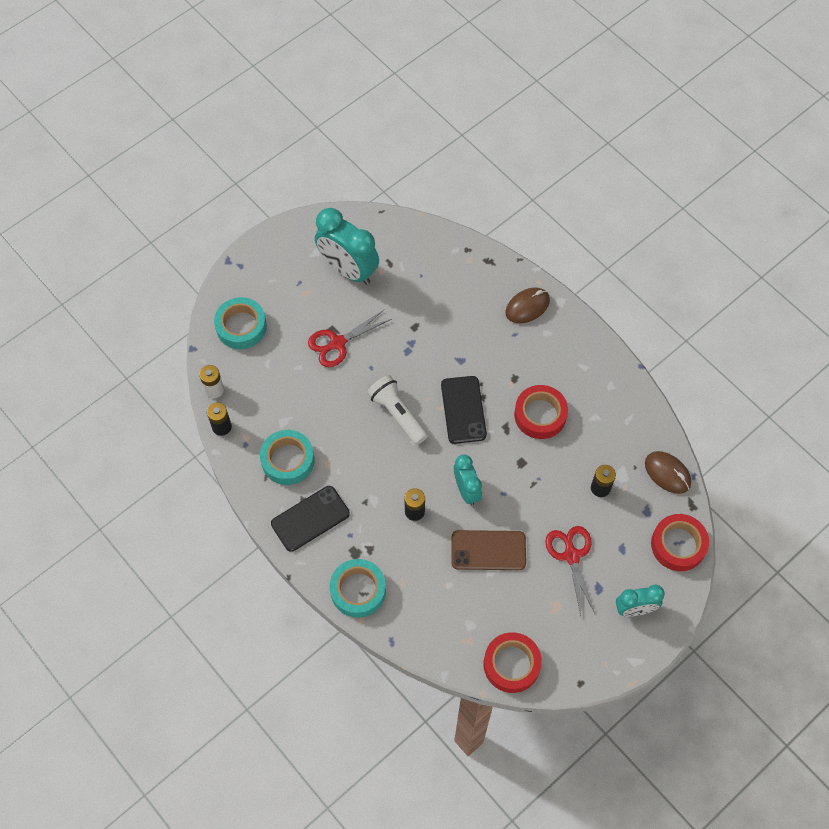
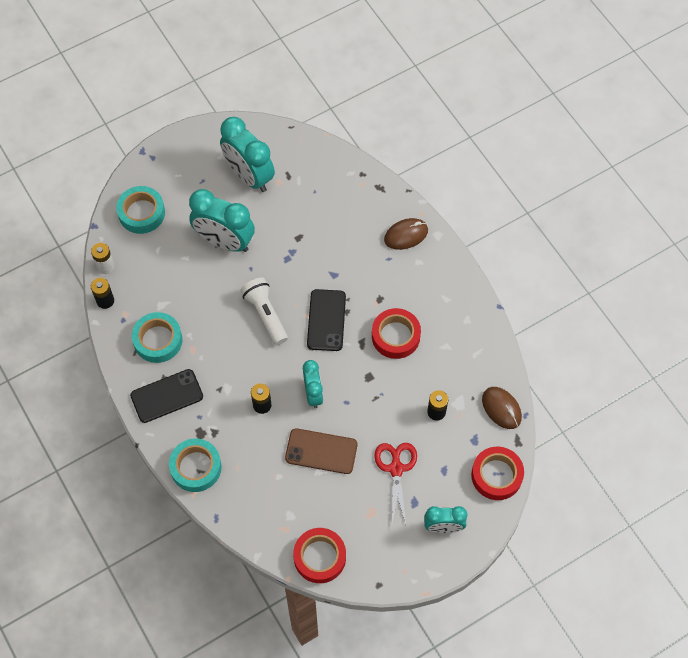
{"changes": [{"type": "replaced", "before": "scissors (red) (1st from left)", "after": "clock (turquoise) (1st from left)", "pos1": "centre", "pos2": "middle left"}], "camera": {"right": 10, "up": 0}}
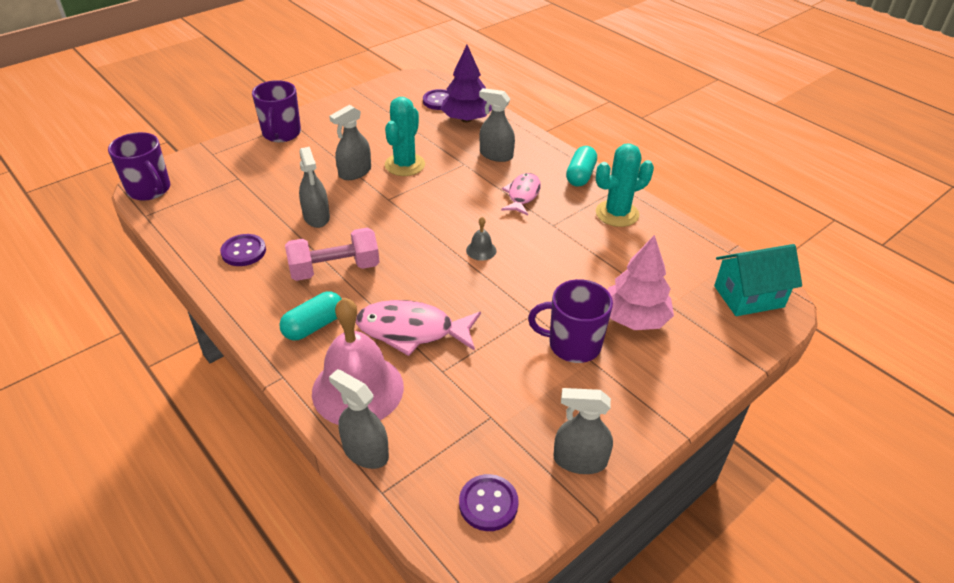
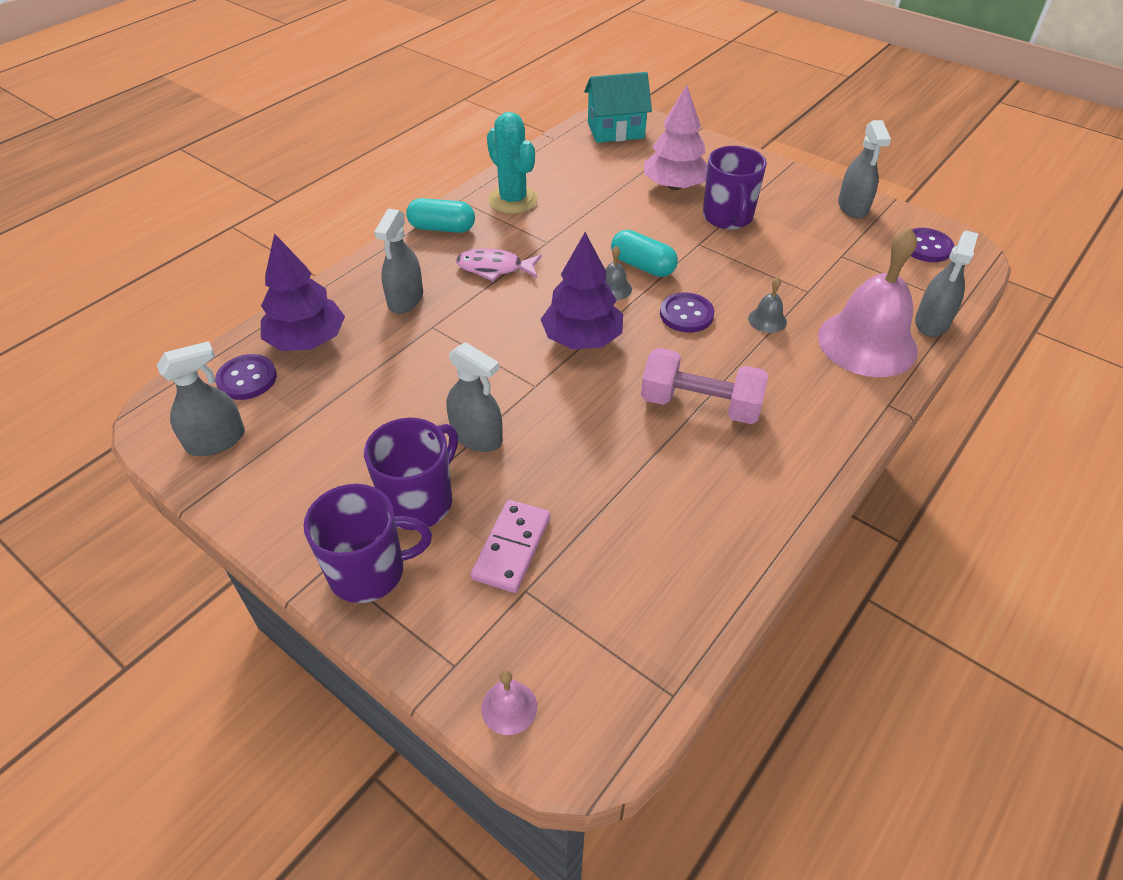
{"changes": [{"type": "moved", "before": "mug (purple) (1st from left in the first image)", "after": "mug (purple) (2nd from left)", "pos1": "top left", "pos2": "centre"}, {"type": "moved", "before": "button (purple) (1st from left in the first image)", "after": "button (purple) (2nd from left)", "pos1": "middle left", "pos2": "centre"}, {"type": "moved", "before": "capsule (turquoise) (1st from left in the first image)", "after": "capsule (turquoise) (2nd from left)", "pos1": "middle left", "pos2": "top centre"}, {"type": "turned", "before": "dumbbell (pink)", "pos1": "centre", "pos2": "centre", "turn": -45}, {"type": "moved", "before": "spray bottle (grey) (1st from left)", "pos1": "top left", "pos2": "middle left"}, {"type": "replaced", "before": "fish (pink) (1st from left)", "after": "bell (grey) (2nd from left)", "pos1": "centre", "pos2": "middle right"}, {"type": "removed", "before": "cactus (turquoise) (1st from left)", "pos1": "top centre"}, {"type": "turned", "before": "house (turquoise)", "pos1": "middle right", "pos2": "top centre", "turn": -75}, {"type": "added", "after": "domino (pink)", "pos2": "centre"}, {"type": "added", "after": "bell (pink) (1st from left)", "pos2": "bottom centre"}, {"type": "added", "after": "tree (purple) (2nd from left)", "pos2": "top centre"}], "camera": {"right": -100, "up": 5}}
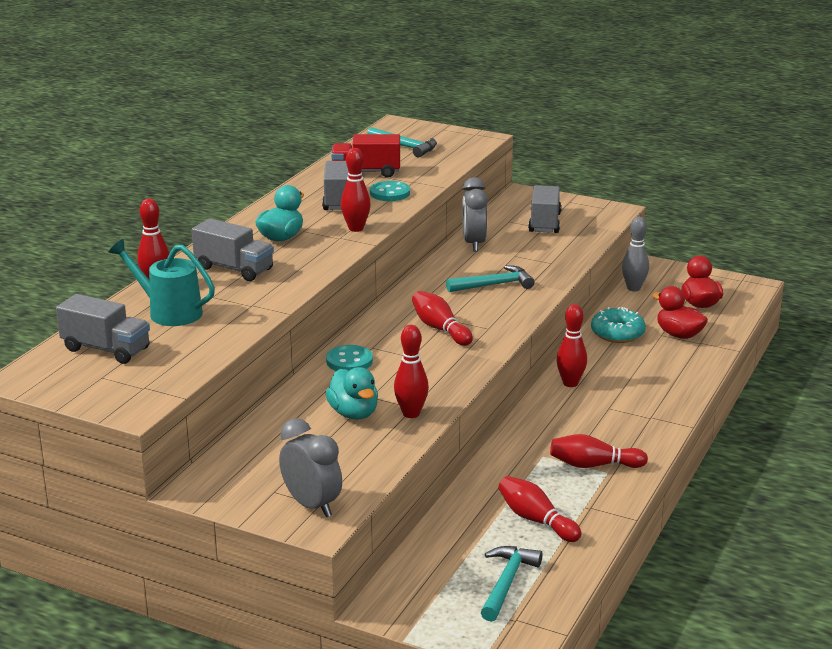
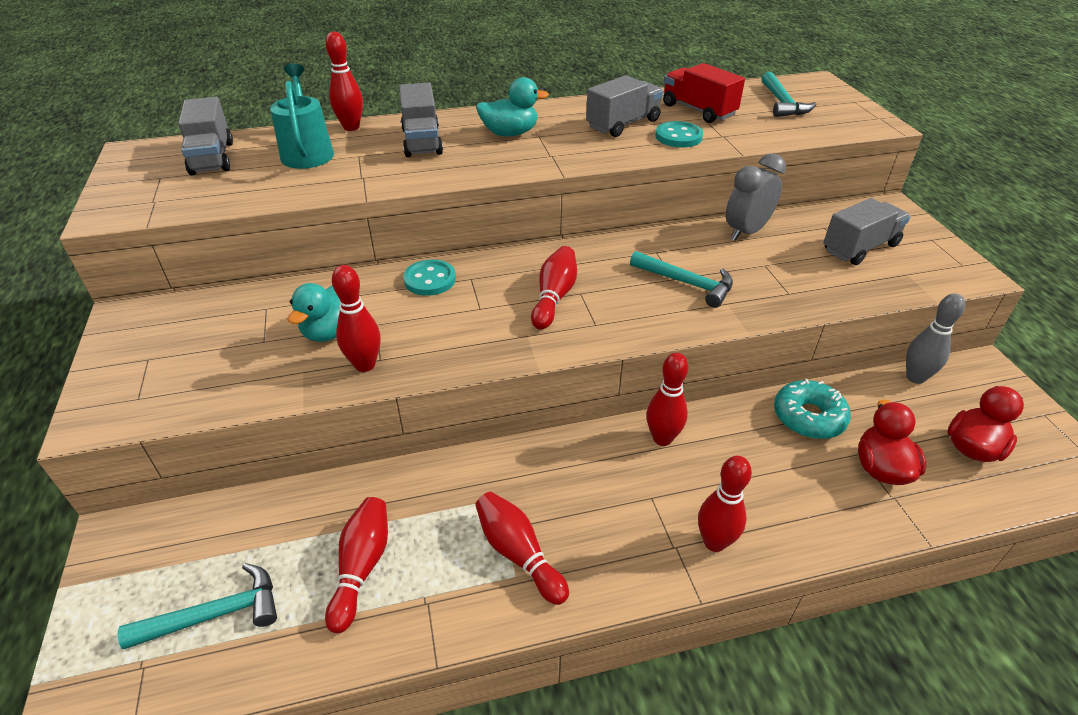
{"changes": [{"type": "removed", "before": "clock (grey) (1st from left)", "pos1": "bottom centre"}, {"type": "moved", "before": "bowling pin (red) (2nd from left in the first image)", "after": "bowling pin (red) (7th from left)", "pos1": "top centre", "pos2": "bottom right"}], "camera": {"right": 50, "up": 15}}
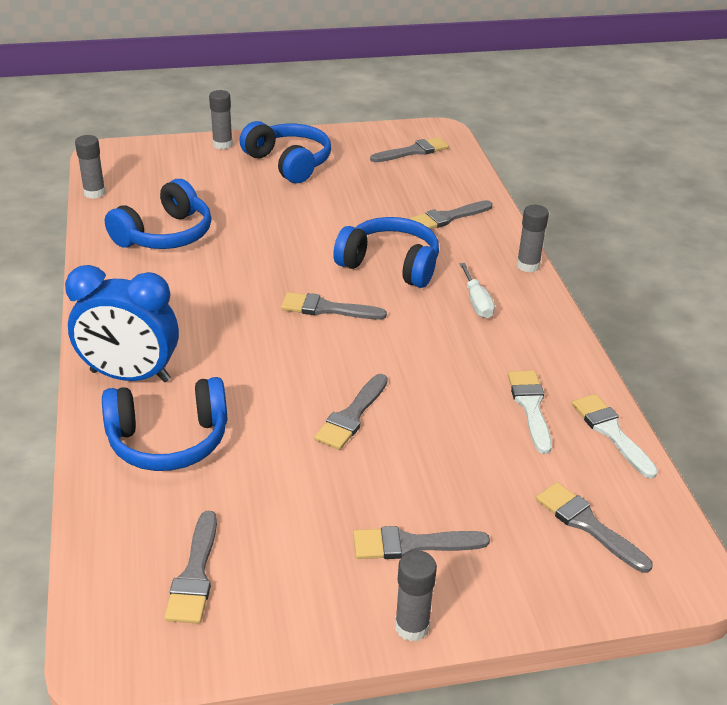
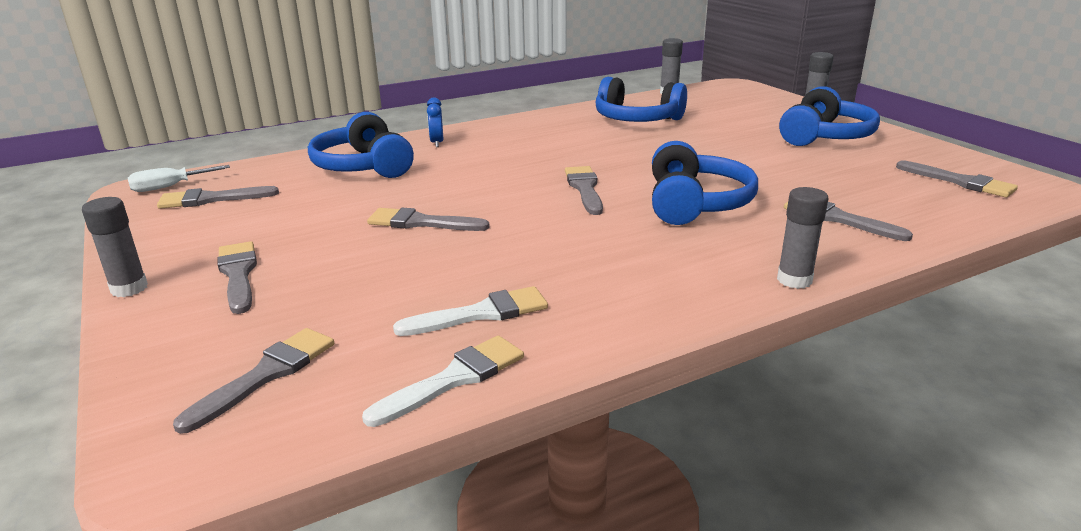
{"changes": [{"type": "resized", "before": "clock (blue)", "pos1": "middle left", "pos2": "top centre", "scale": 0.42}, {"type": "moved", "before": "screwdriver (white)", "pos1": "centre", "pos2": "middle left"}], "camera": {"right": 75, "up": -10}}
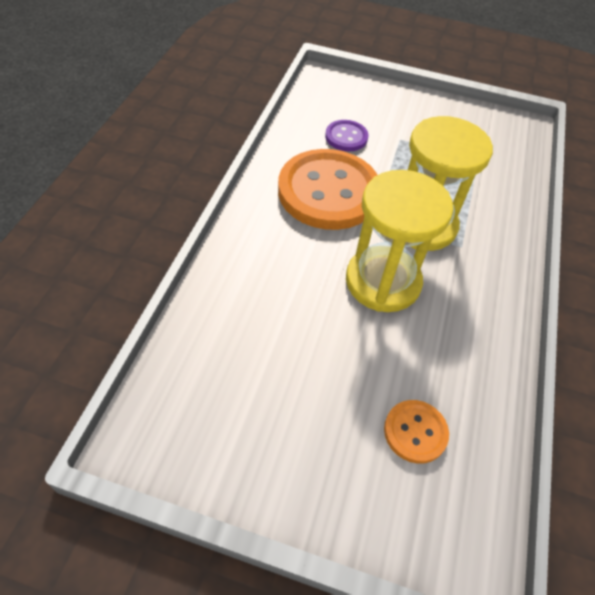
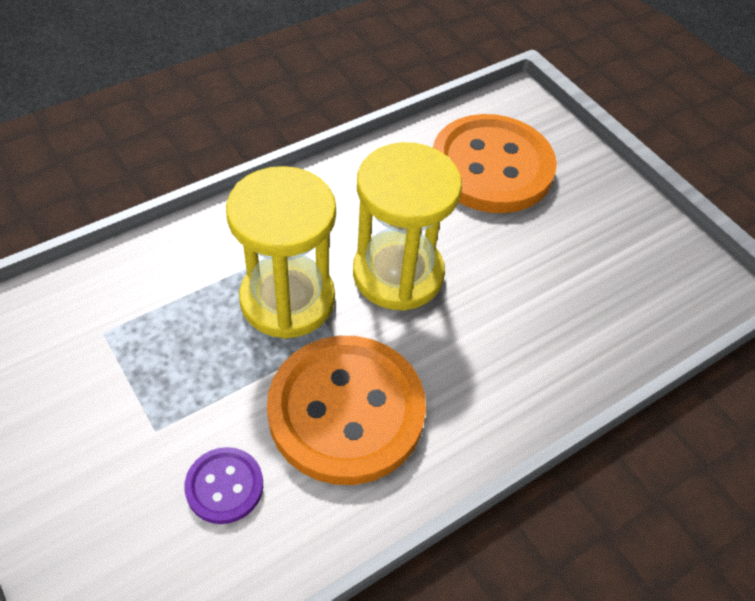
{"changes": [{"type": "resized", "before": "button (orange) (2nd from left)", "pos1": "bottom right", "pos2": "top centre", "scale": 2.18}], "camera": {"right": -140, "up": 0}}
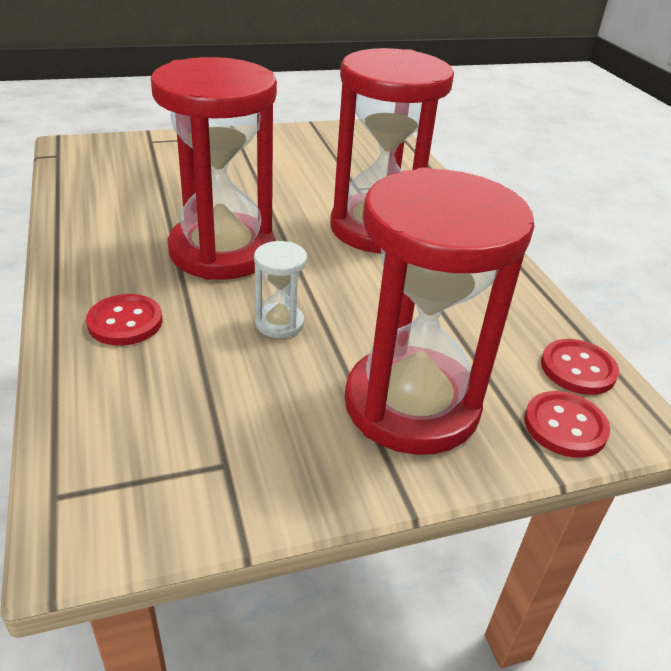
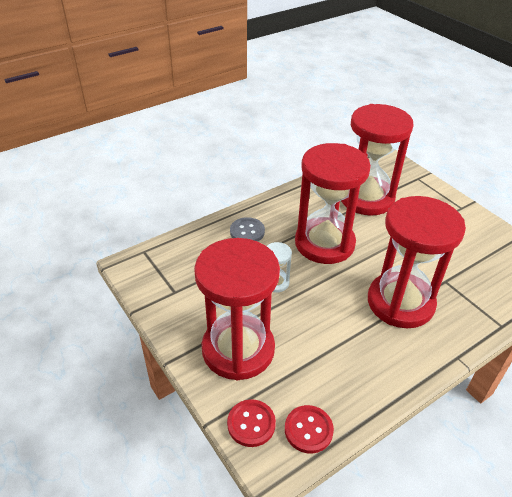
{"changes": [{"type": "recoloured", "before": "button (red) (1st from left)", "after": "button (grey)", "pos1": "middle left", "pos2": "centre"}, {"type": "added", "after": "hourglass (red) (3rd from left)", "pos2": "top right"}], "camera": {"right": 75, "up": 5}}
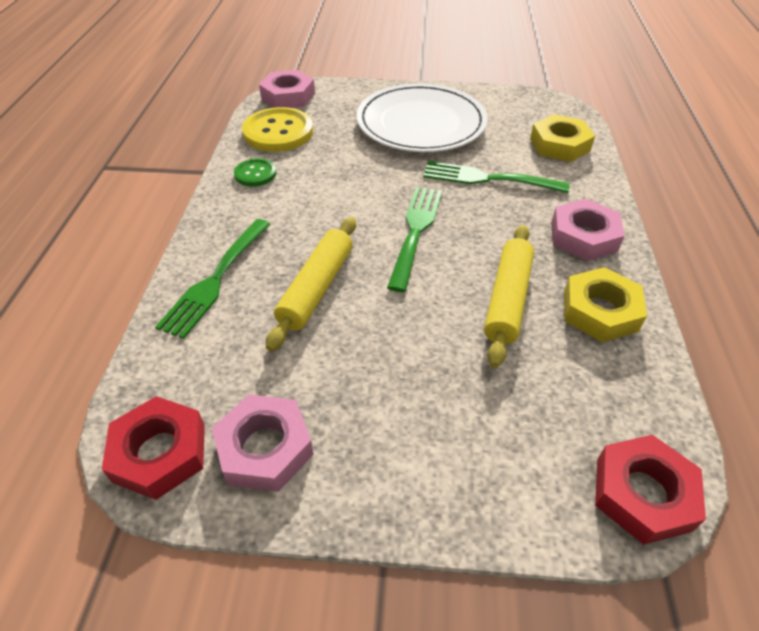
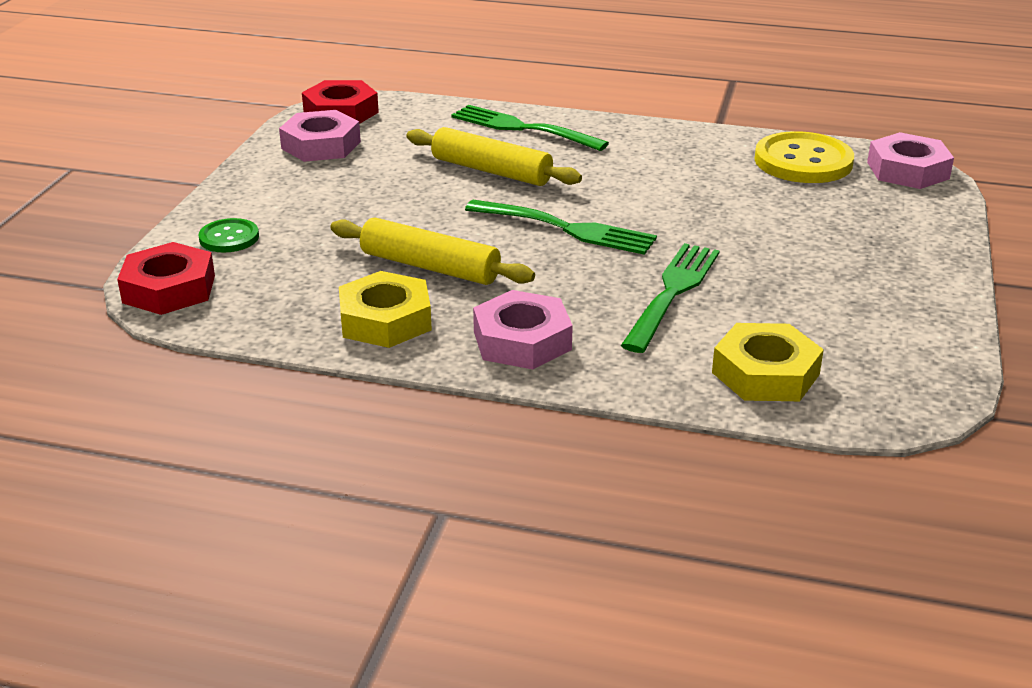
{"changes": [{"type": "moved", "before": "button (green)", "pos1": "top centre", "pos2": "middle left"}, {"type": "removed", "before": "plate (white)", "pos1": "top centre"}], "camera": {"right": 100, "up": -15}}
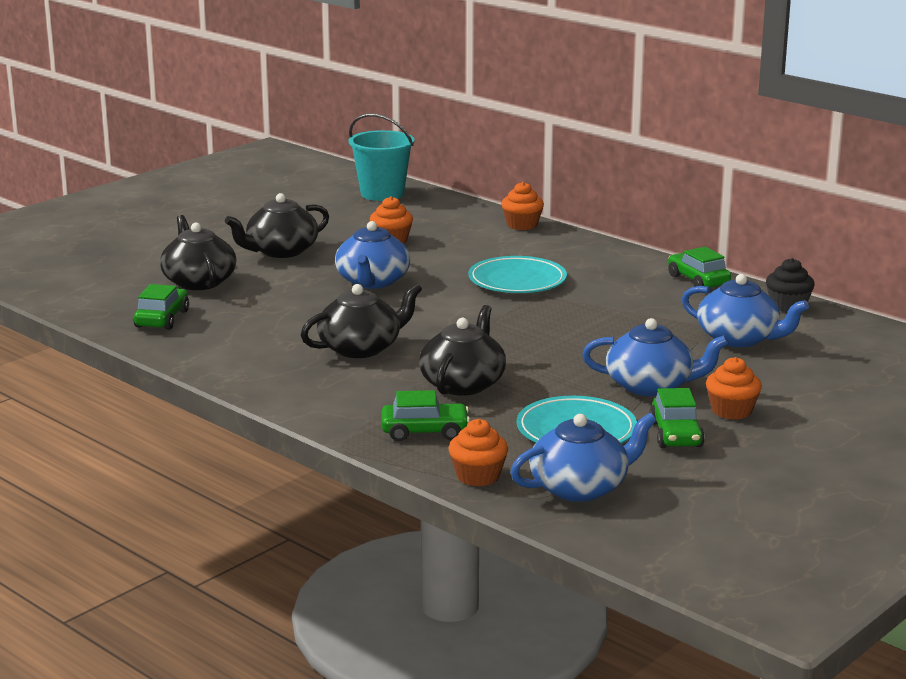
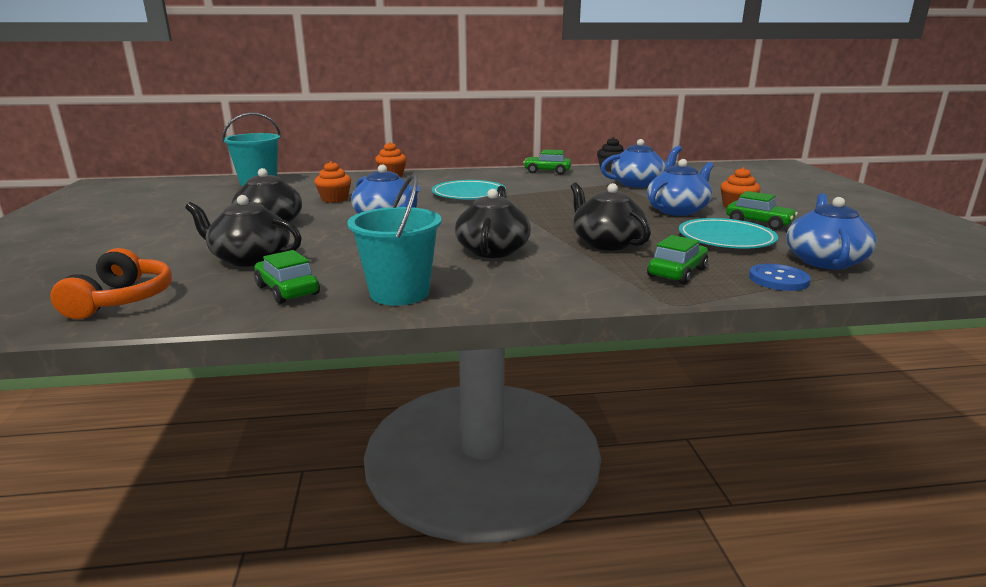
{"changes": [{"type": "replaced", "before": "cupcake (orange) (2nd from left)", "after": "button (blue)", "pos1": "bottom centre", "pos2": "middle right"}, {"type": "added", "after": "headphones (orange)", "pos2": "middle left"}, {"type": "added", "after": "bucket (turquoise) (2nd from left)", "pos2": "centre"}], "camera": {"right": -50, "up": 0}}
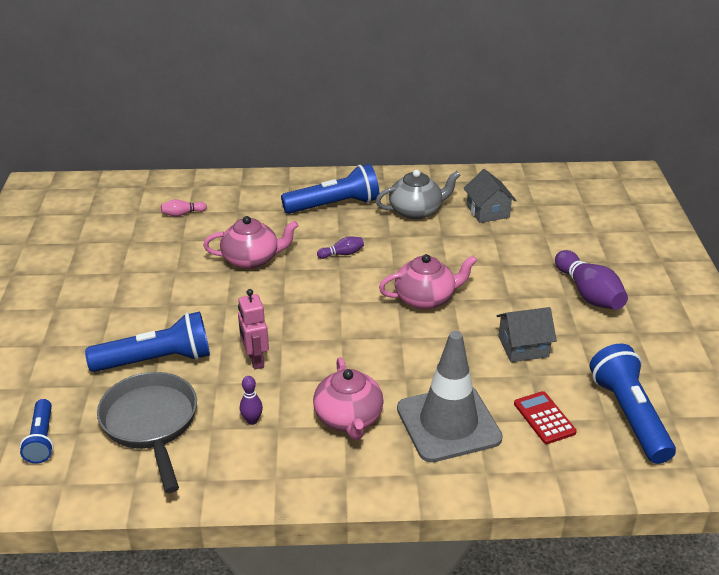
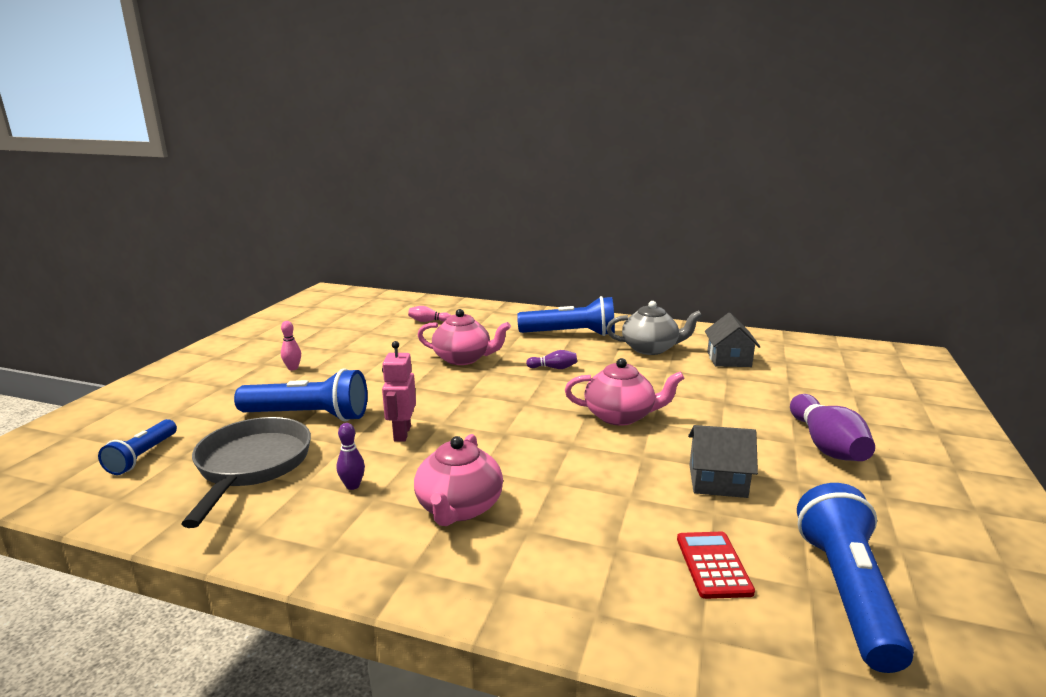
{"changes": [{"type": "removed", "before": "traffic cone (grey)", "pos1": "bottom centre"}, {"type": "added", "after": "bowling pin (pink) (1st from left)", "pos2": "middle left"}], "camera": {"right": 20, "up": -15}}
